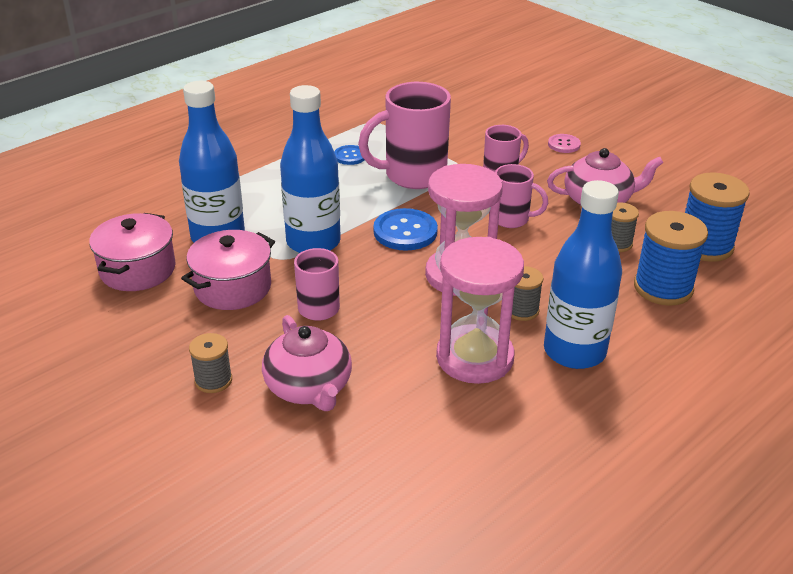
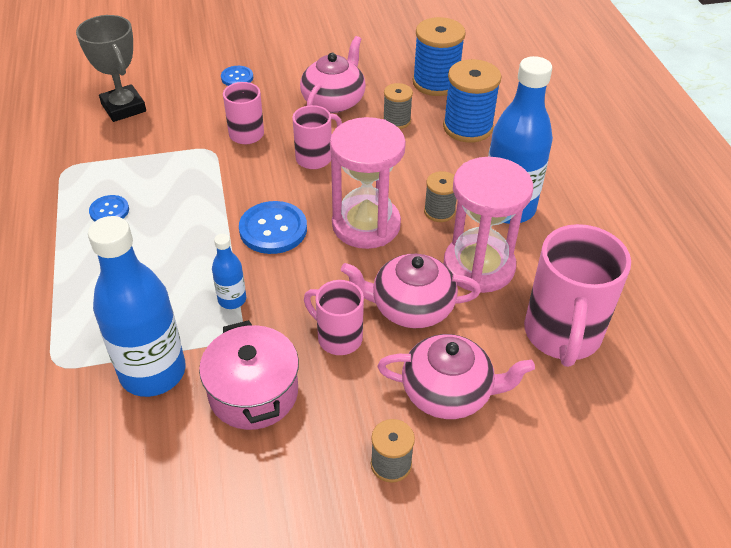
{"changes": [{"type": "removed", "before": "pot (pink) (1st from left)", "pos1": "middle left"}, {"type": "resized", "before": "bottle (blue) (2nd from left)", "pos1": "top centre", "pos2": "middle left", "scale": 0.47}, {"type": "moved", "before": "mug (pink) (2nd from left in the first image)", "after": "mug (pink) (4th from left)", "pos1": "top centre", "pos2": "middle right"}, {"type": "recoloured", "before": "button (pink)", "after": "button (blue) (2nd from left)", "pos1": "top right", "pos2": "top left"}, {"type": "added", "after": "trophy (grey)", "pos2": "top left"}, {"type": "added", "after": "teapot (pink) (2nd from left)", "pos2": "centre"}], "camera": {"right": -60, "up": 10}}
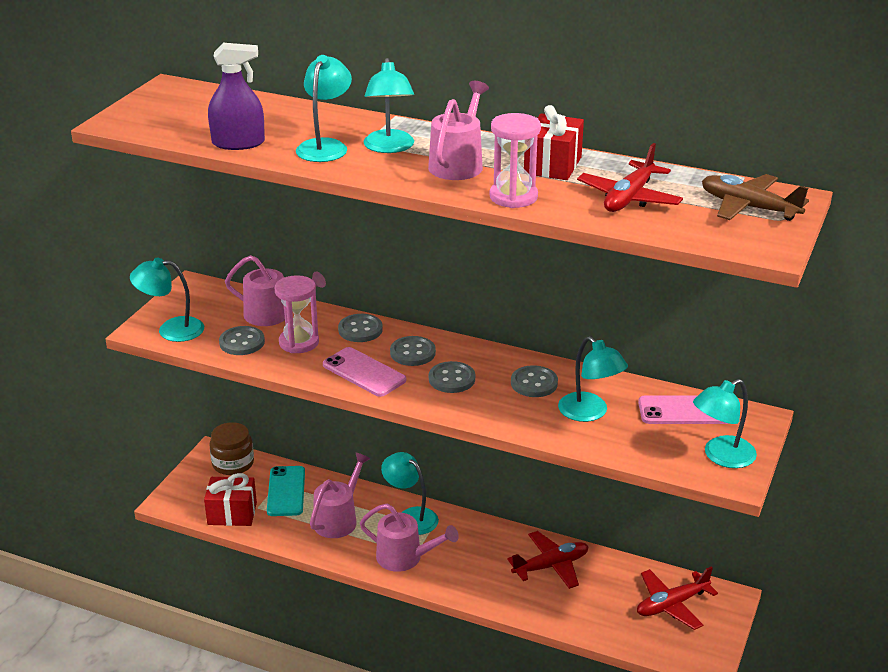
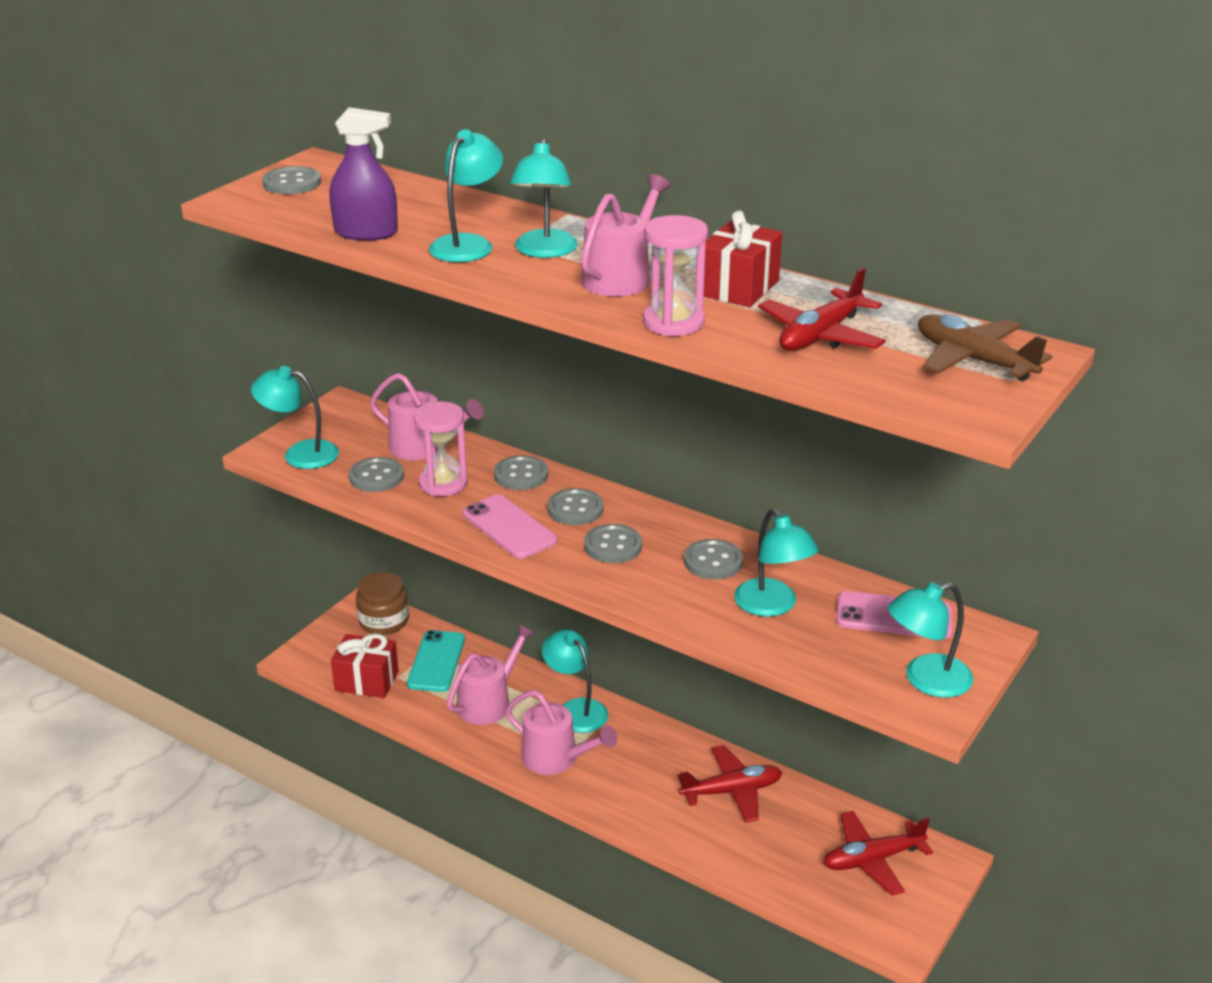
{"changes": [{"type": "added", "after": "button (grey) (1st from left)", "pos2": "top left"}], "camera": {"right": 10, "up": 0}}
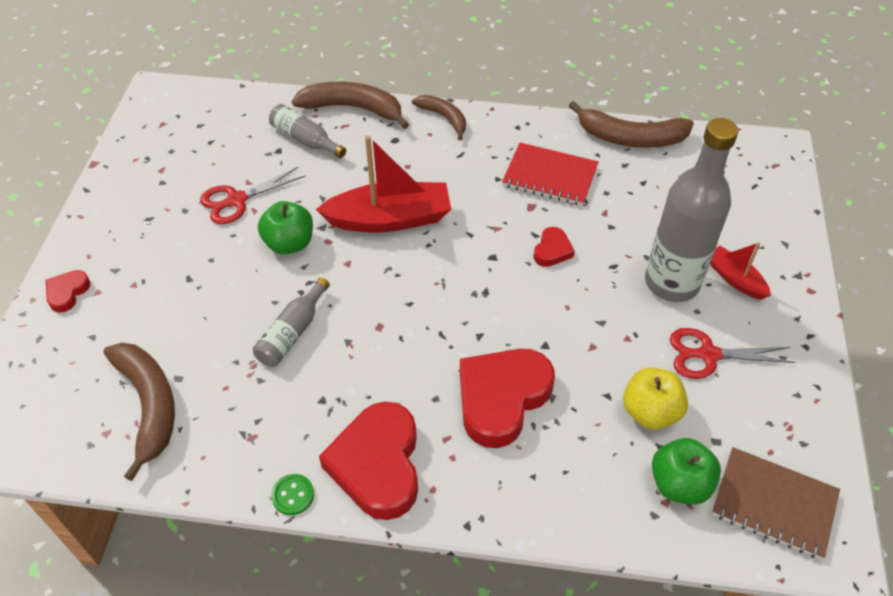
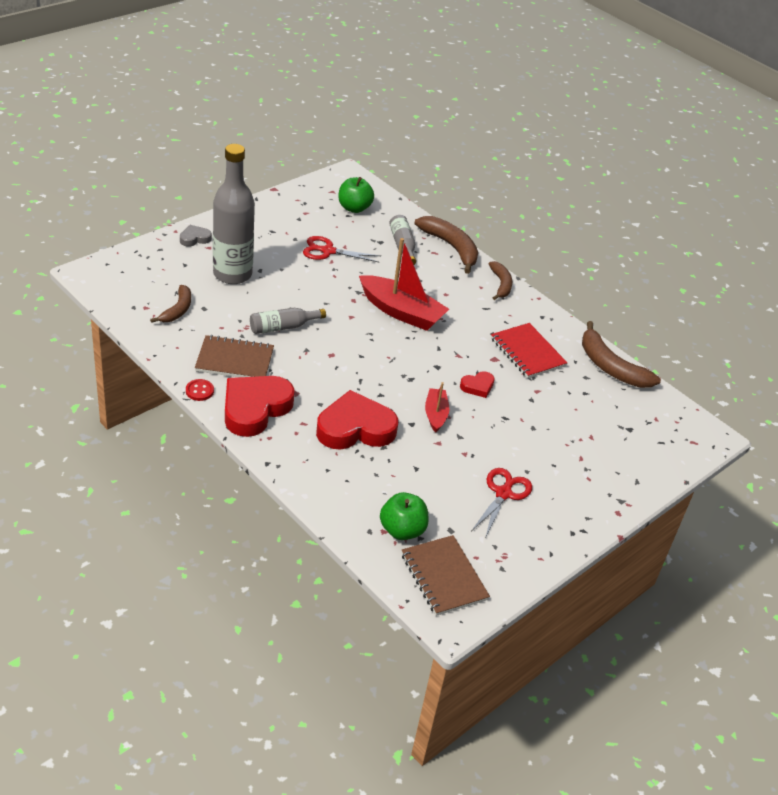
{"changes": [{"type": "recoloured", "before": "heart (red) (1st from left)", "after": "heart (grey)", "pos1": "middle left", "pos2": "top left"}, {"type": "resized", "before": "banana (brown) (1st from left)", "pos1": "bottom left", "pos2": "middle left", "scale": 0.61}, {"type": "moved", "before": "apple (green) (1st from left)", "pos1": "middle left", "pos2": "top centre"}, {"type": "recoloured", "before": "button (green)", "after": "button (red)", "pos1": "bottom left", "pos2": "middle left"}, {"type": "removed", "before": "apple (yellow)", "pos1": "bottom right"}, {"type": "moved", "before": "bottle (grey) (3rd from left in the first image)", "after": "bottle (grey) (1st from left)", "pos1": "middle right", "pos2": "top left"}, {"type": "turned", "before": "scissors (red) (2nd from left)", "pos1": "middle right", "pos2": "centre", "turn": 75}, {"type": "moved", "before": "boat (red) (2nd from left)", "pos1": "middle right", "pos2": "centre"}, {"type": "added", "after": "notebook (brown) (1st from left)", "pos2": "middle left"}], "camera": {"right": 35, "up": -10}}
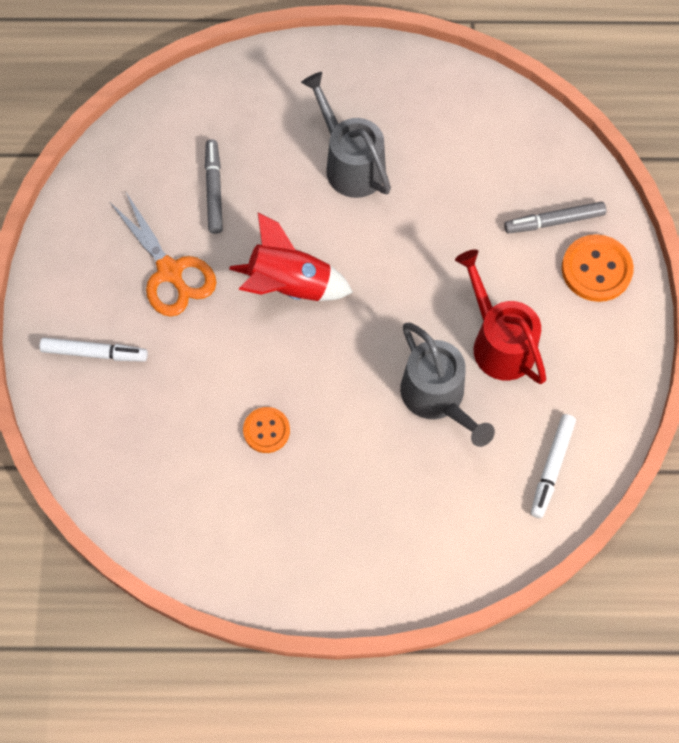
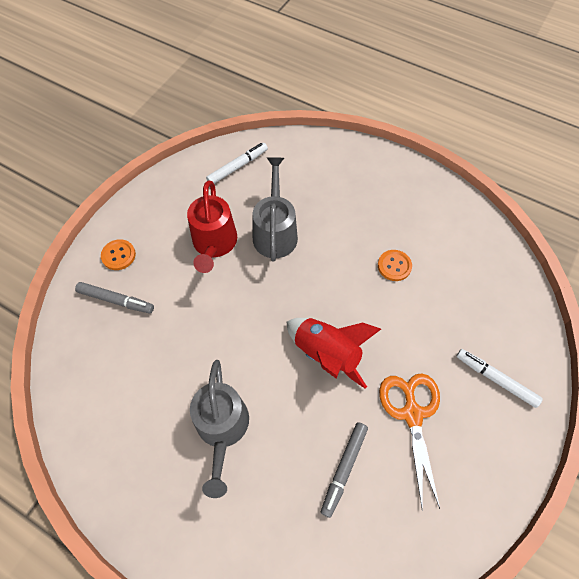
{"changes": [{"type": "resized", "before": "button (orange) (2nd from left in the first image)", "pos1": "middle right", "pos2": "middle left", "scale": 0.64}], "camera": {"right": -150, "up": -5}}
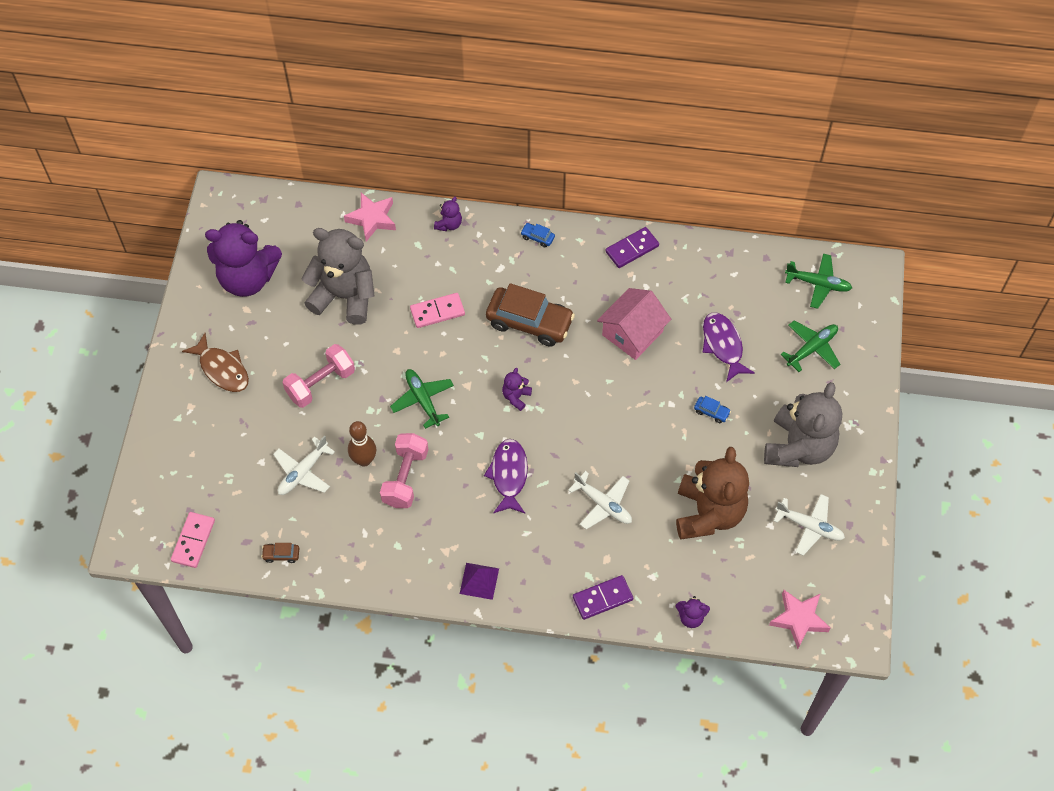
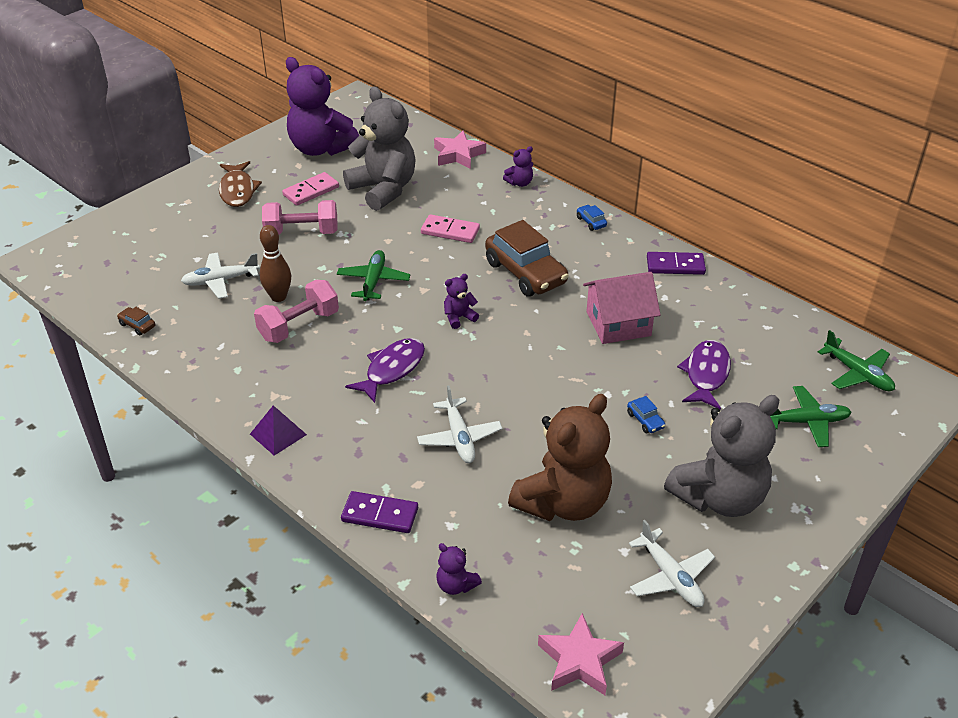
{"changes": [{"type": "moved", "before": "domino (pink) (1st from left)", "pos1": "bottom left", "pos2": "top left"}], "camera": {"right": 35, "up": -20}}
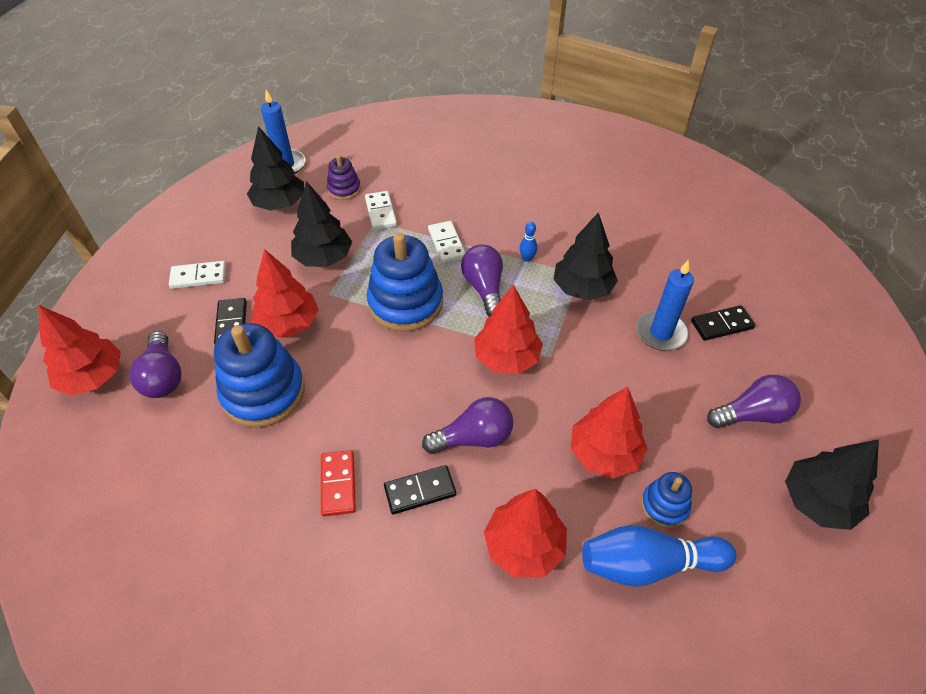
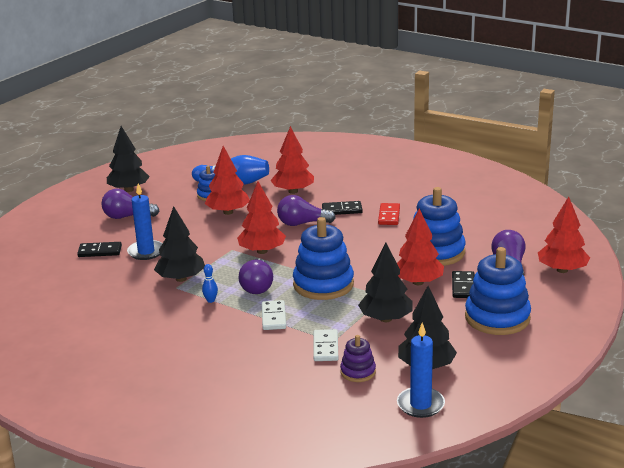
{"changes": [{"type": "replaced", "before": "domino (white) (1st from left)", "after": "stacking toy (blue) (4th from left)", "pos1": "middle left", "pos2": "middle right"}], "camera": {"right": -165, "up": -25}}
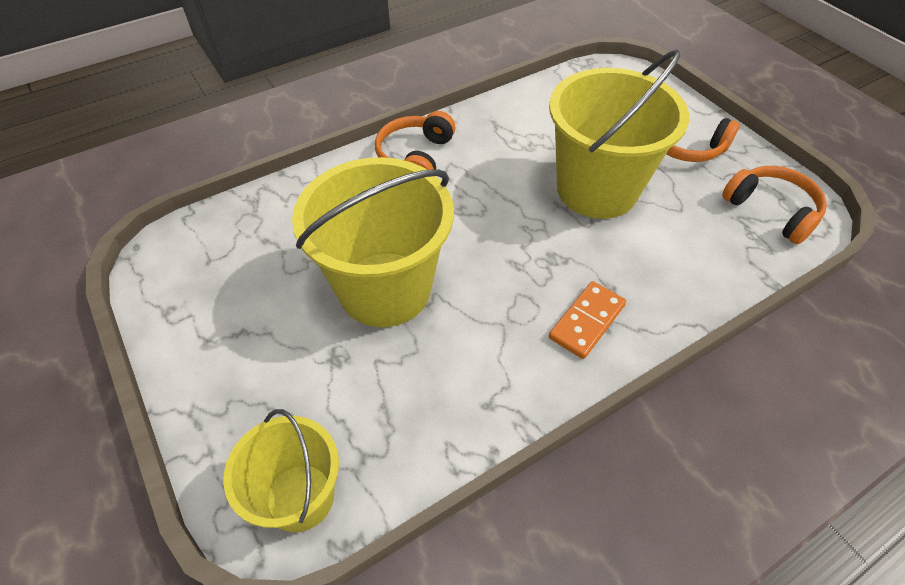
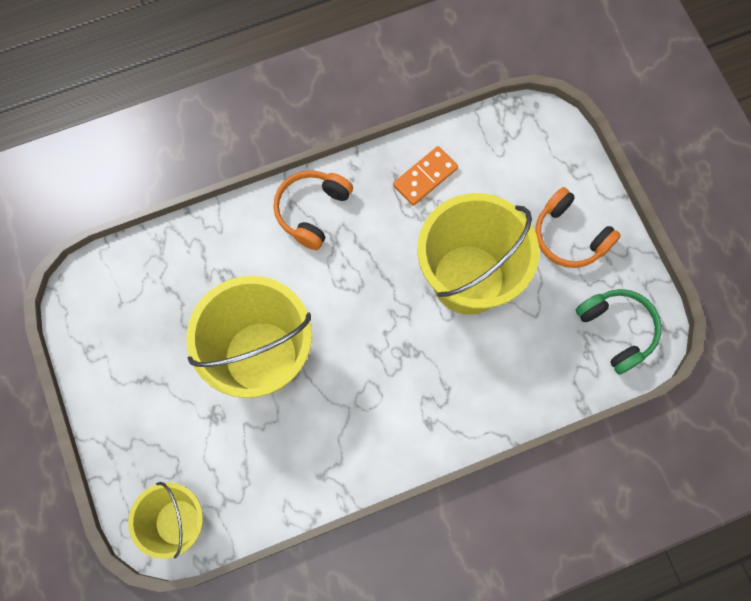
{"changes": [{"type": "moved", "before": "domino (orange)", "pos1": "centre", "pos2": "top centre"}, {"type": "recoloured", "before": "headphones (orange) (3rd from left)", "after": "headphones (green)", "pos1": "middle right", "pos2": "middle right"}], "camera": {"right": 10, "up": 20}}
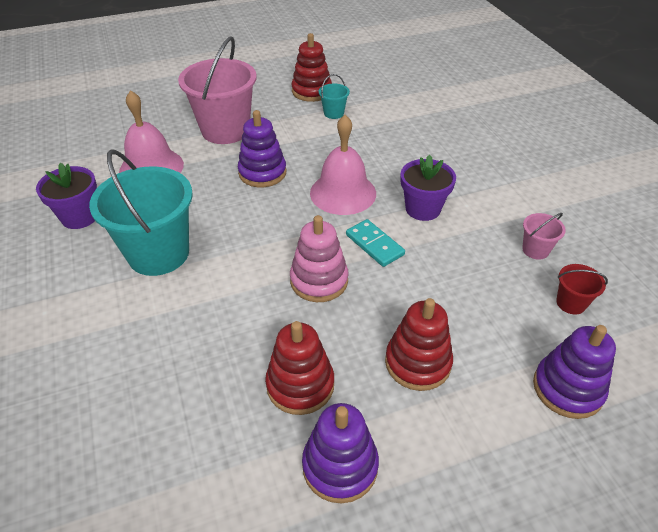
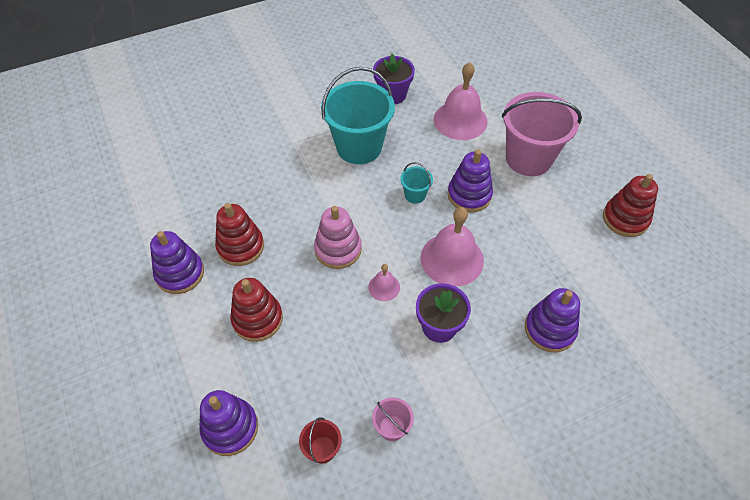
{"changes": [{"type": "moved", "before": "bucket (turquoise) (2nd from left)", "pos1": "top centre", "pos2": "centre"}, {"type": "replaced", "before": "domino (turquoise)", "after": "bell (pink) (1st from left)", "pos1": "centre", "pos2": "centre"}, {"type": "added", "after": "stacking toy (purple) (4th from left)", "pos2": "middle right"}], "camera": {"right": 85, "up": 10}}
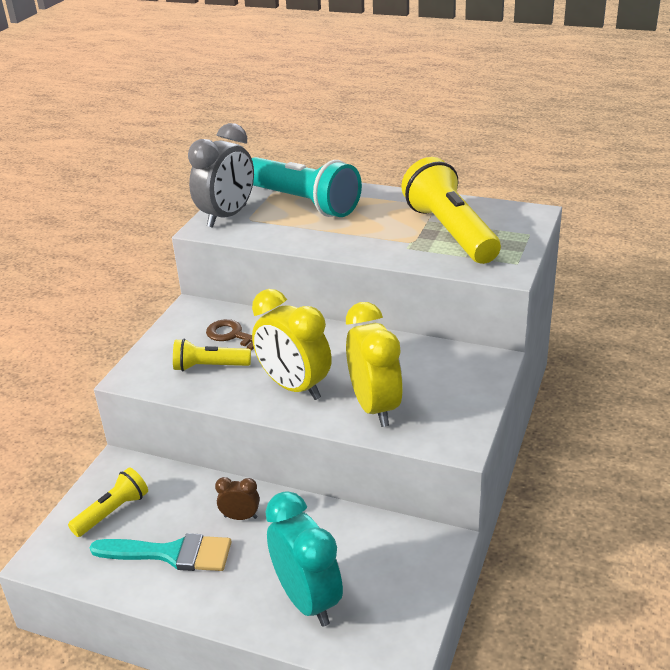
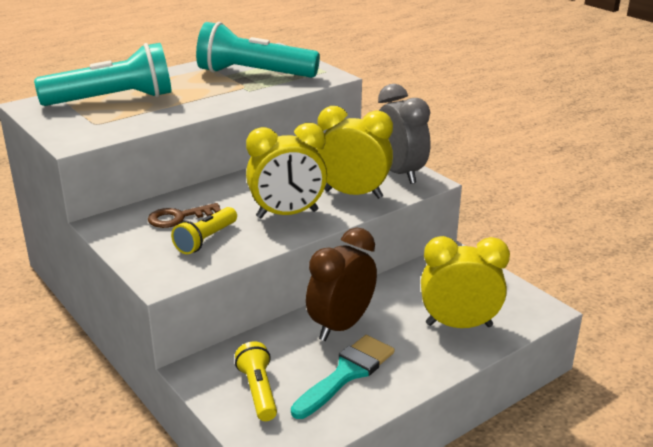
{"changes": [{"type": "moved", "before": "clock (grey)", "pos1": "top left", "pos2": "top centre"}, {"type": "resized", "before": "clock (brown)", "pos1": "bottom centre", "pos2": "centre", "scale": 2.11}, {"type": "recoloured", "before": "clock (turquoise)", "after": "clock (yellow) (3rd from left)", "pos1": "bottom centre", "pos2": "middle right"}, {"type": "recoloured", "before": "flashlight (yellow) (3rd from left)", "after": "flashlight (turquoise) (2nd from left)", "pos1": "top right", "pos2": "top centre"}], "camera": {"right": -60, "up": -5}}
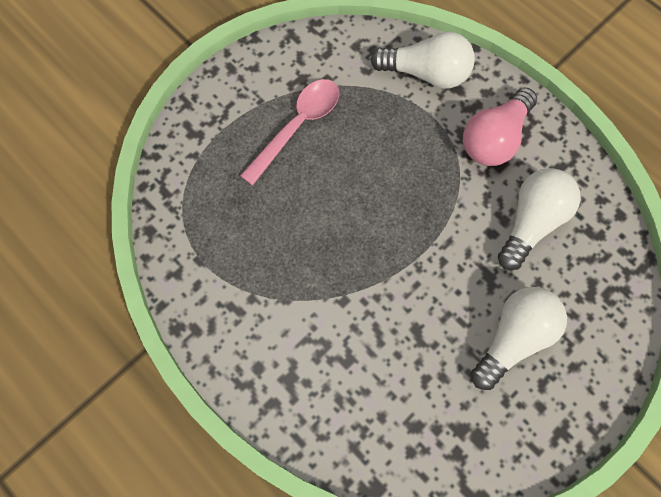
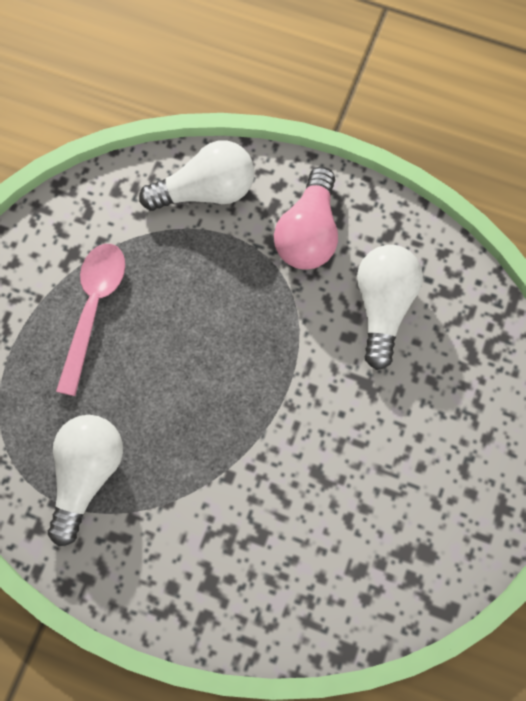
{"changes": [{"type": "moved", "before": "light bulb (white) (2nd from left in the first image)", "after": "light bulb (white) (1st from left)", "pos1": "bottom right", "pos2": "bottom left"}], "camera": {"right": -25, "up": 0}}
